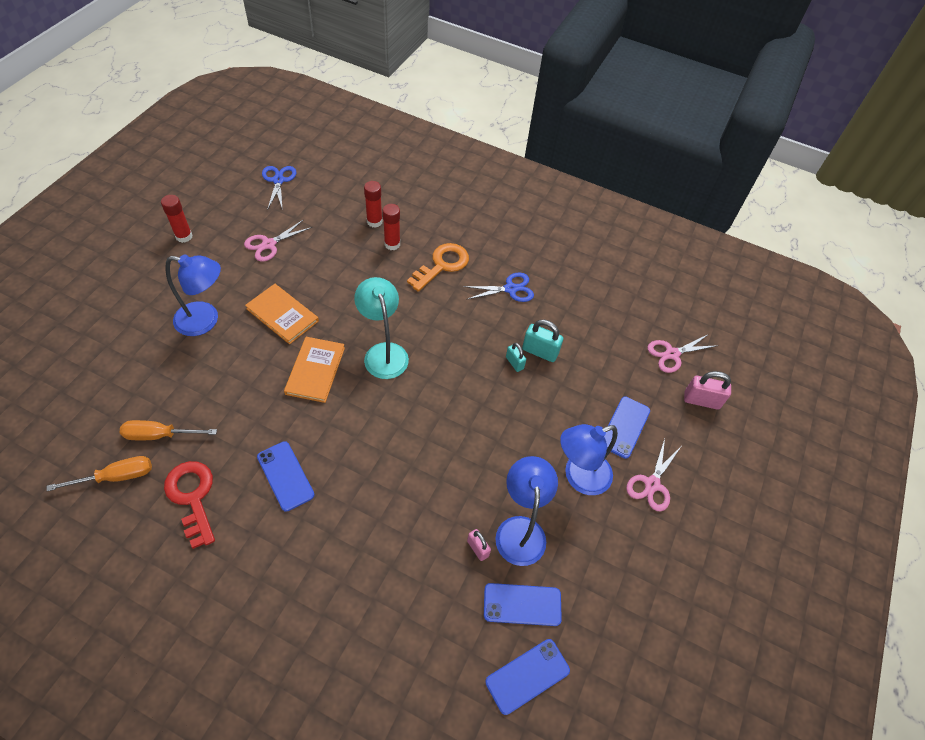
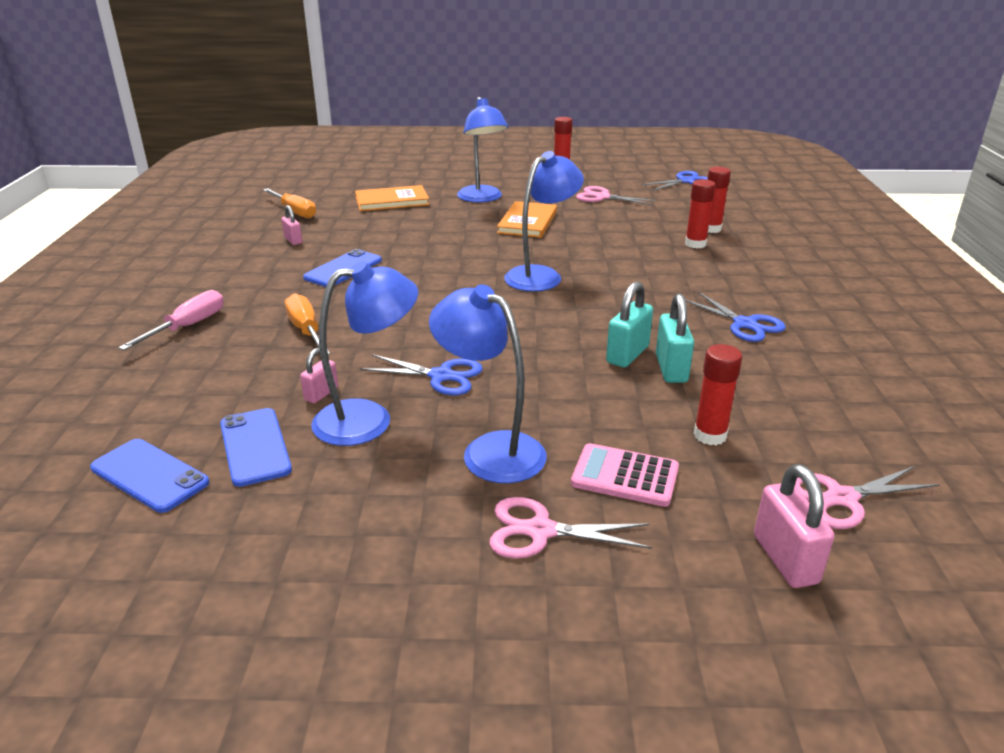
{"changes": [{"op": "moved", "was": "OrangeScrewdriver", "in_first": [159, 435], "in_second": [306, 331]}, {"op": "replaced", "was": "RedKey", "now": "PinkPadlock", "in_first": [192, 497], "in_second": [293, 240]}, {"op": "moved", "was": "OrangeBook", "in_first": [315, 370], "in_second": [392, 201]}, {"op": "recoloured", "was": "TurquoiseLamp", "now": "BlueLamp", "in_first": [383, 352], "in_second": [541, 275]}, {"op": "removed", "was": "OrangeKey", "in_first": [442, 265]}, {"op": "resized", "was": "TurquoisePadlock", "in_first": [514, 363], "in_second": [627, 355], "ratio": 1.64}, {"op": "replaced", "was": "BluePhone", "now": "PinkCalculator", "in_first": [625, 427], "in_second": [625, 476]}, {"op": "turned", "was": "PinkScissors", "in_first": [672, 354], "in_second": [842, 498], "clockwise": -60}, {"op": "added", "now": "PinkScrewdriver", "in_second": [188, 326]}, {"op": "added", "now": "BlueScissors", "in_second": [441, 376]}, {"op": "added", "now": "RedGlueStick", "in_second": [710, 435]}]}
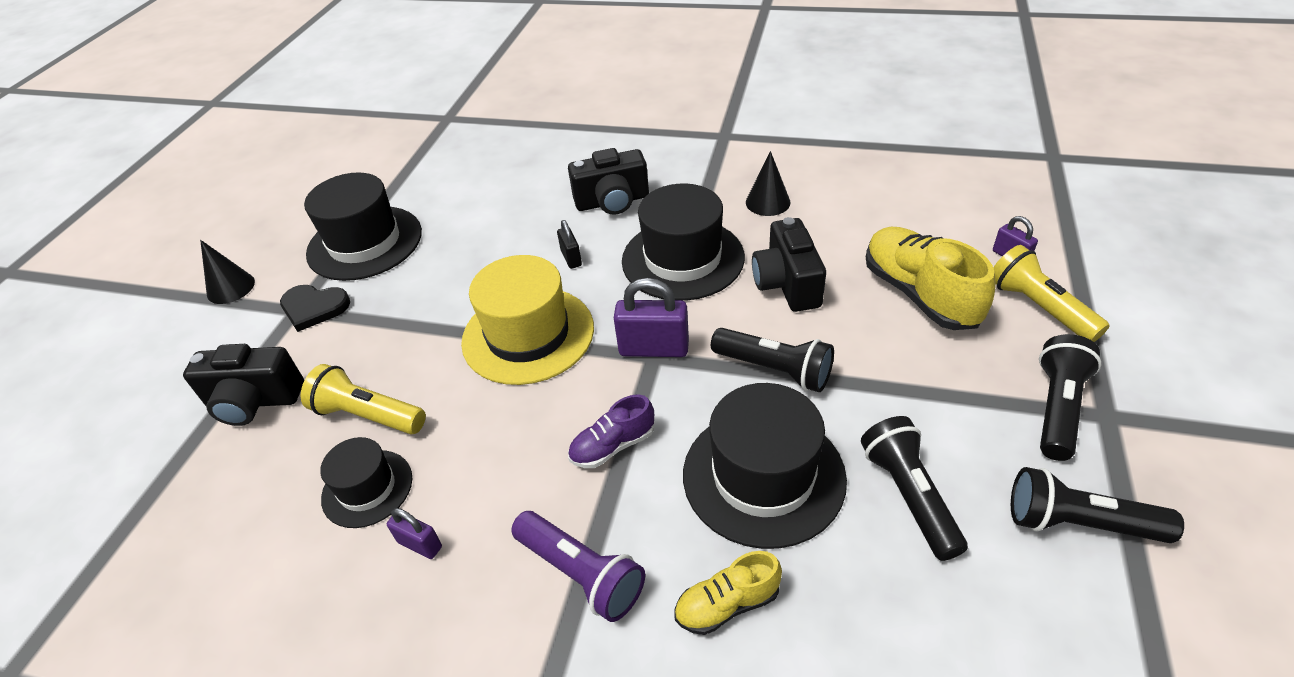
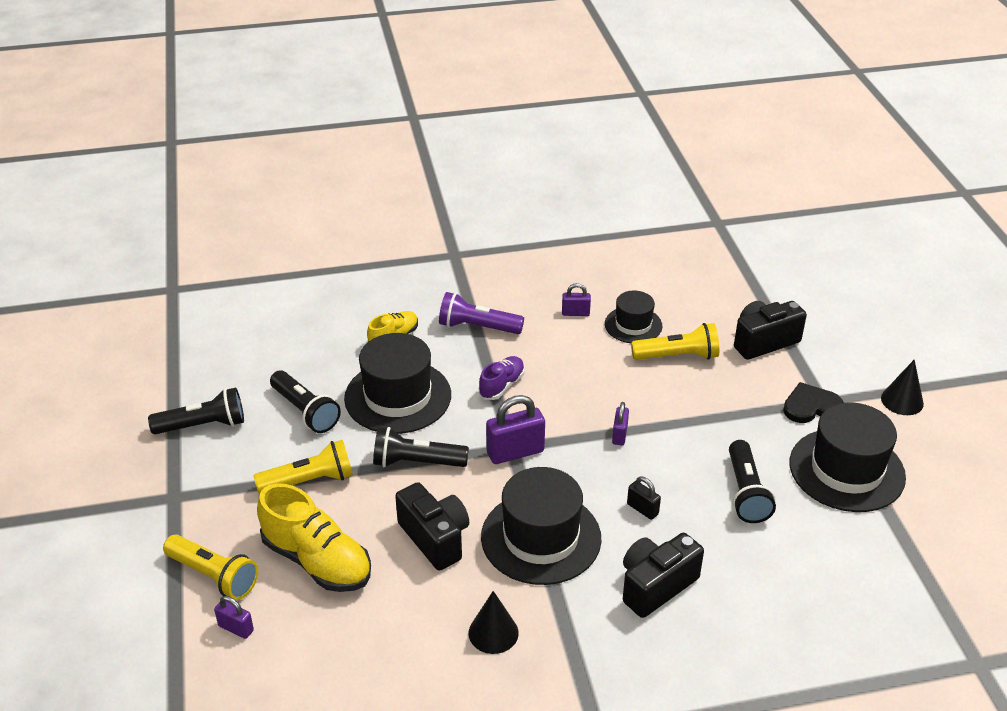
{"changes": [{"op": "replaced", "was": "YellowHat", "now": "PurplePadlock", "in_first": [528, 334], "in_second": [619, 435]}, {"op": "moved", "was": "BlackFlashlight", "in_first": [1057, 408], "in_second": [746, 493]}, {"op": "added", "now": "YellowFlashlight", "in_second": [310, 481]}]}
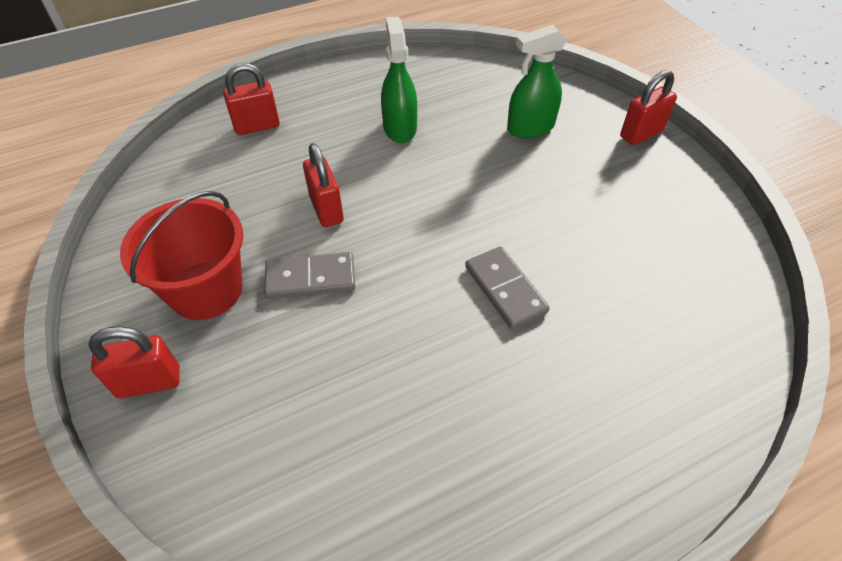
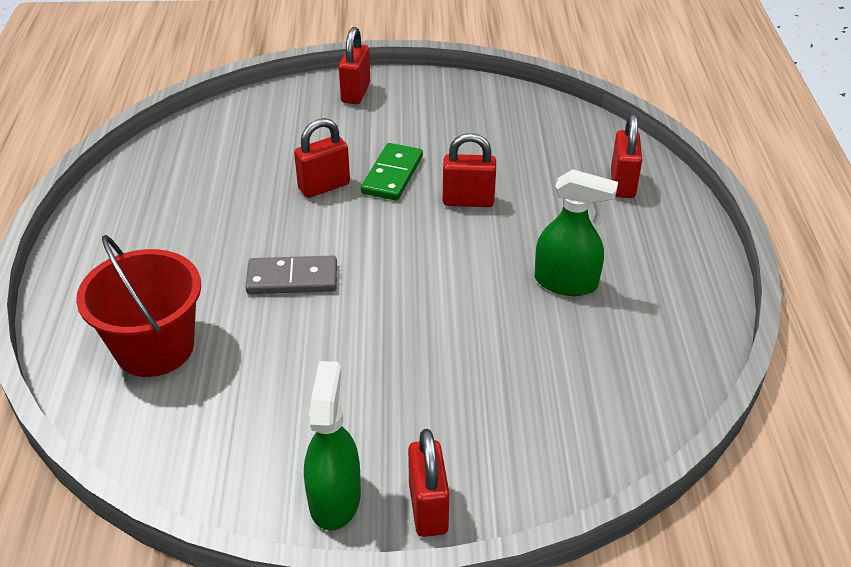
{"changes": [{"op": "moved", "was": "RedBucket", "in_first": [206, 289], "in_second": [154, 348]}, {"op": "recoloured", "was": "GreyDomino", "now": "GreenDomino", "in_first": [310, 278], "in_second": [392, 175]}, {"op": "moved", "was": "GreenSprayBottle", "in_first": [530, 127], "in_second": [335, 498]}, {"op": "added", "now": "RedPadlock", "in_second": [324, 186]}]}
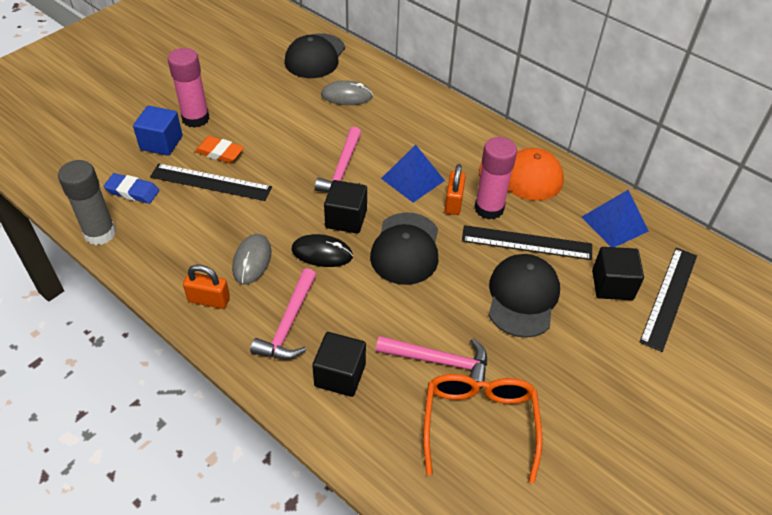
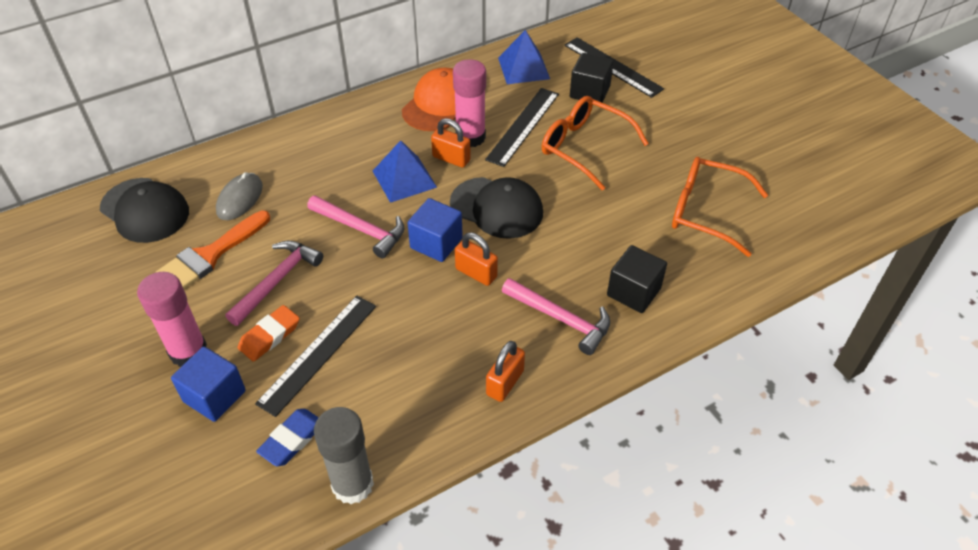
{"changes": [{"op": "removed", "was": "GreyMouse", "in_first": [252, 260]}, {"op": "replaced", "was": "BlackMouse", "now": "OrangePadlock", "in_first": [322, 253], "in_second": [476, 273]}, {"op": "recoloured", "was": "BlackCube", "now": "BlueCube", "in_first": [346, 219], "in_second": [436, 243]}, {"op": "moved", "was": "PinkHammer", "in_first": [439, 361], "in_second": [277, 281]}, {"op": "replaced", "was": "BlackCap", "now": "OrangeGlasses", "in_first": [522, 297], "in_second": [584, 147]}, {"op": "added", "now": "OrangeBrush", "in_second": [210, 255]}]}
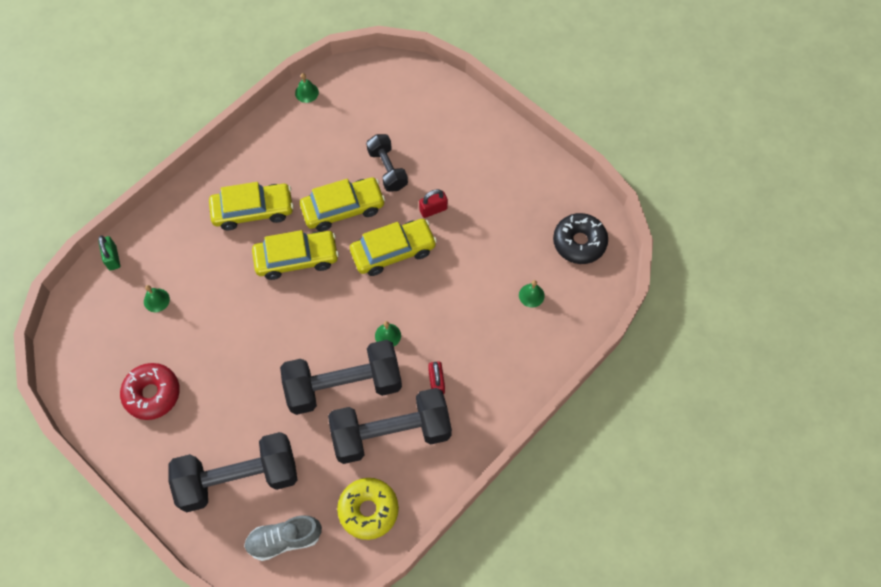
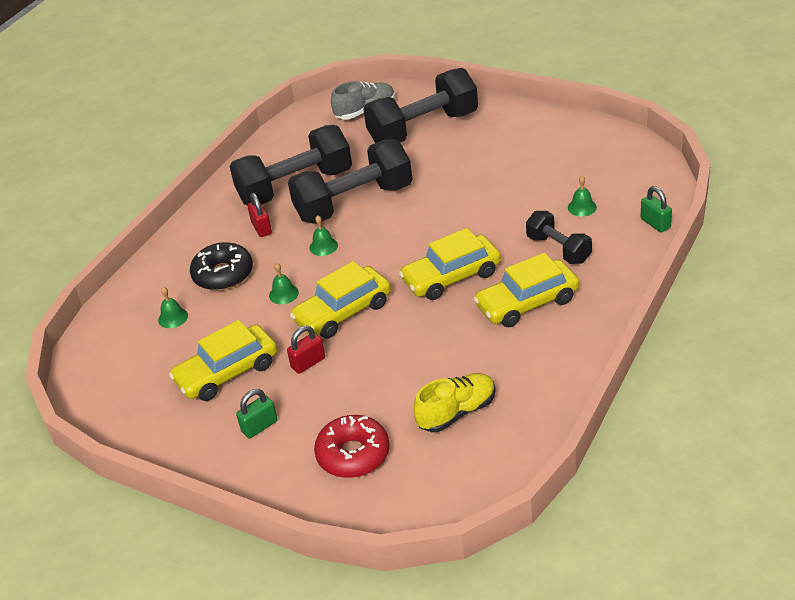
{"changes": [{"op": "moved", "was": "RedDonut", "in_first": [152, 394], "in_second": [353, 454]}, {"op": "moved", "was": "GreenBell", "in_first": [306, 92], "in_second": [283, 294]}, {"op": "moved", "was": "YellowCar", "in_first": [343, 208], "in_second": [227, 372]}, {"op": "removed", "was": "YellowDonut", "in_first": [368, 510]}, {"op": "moved", "was": "BlackDumbbell", "in_first": [387, 169], "in_second": [558, 249]}, {"op": "moved", "was": "BlackDonut", "in_first": [579, 242], "in_second": [223, 274]}, {"op": "added", "now": "GreenPadlock", "in_second": [259, 426]}, {"op": "added", "now": "YellowShoe", "in_second": [457, 412]}]}
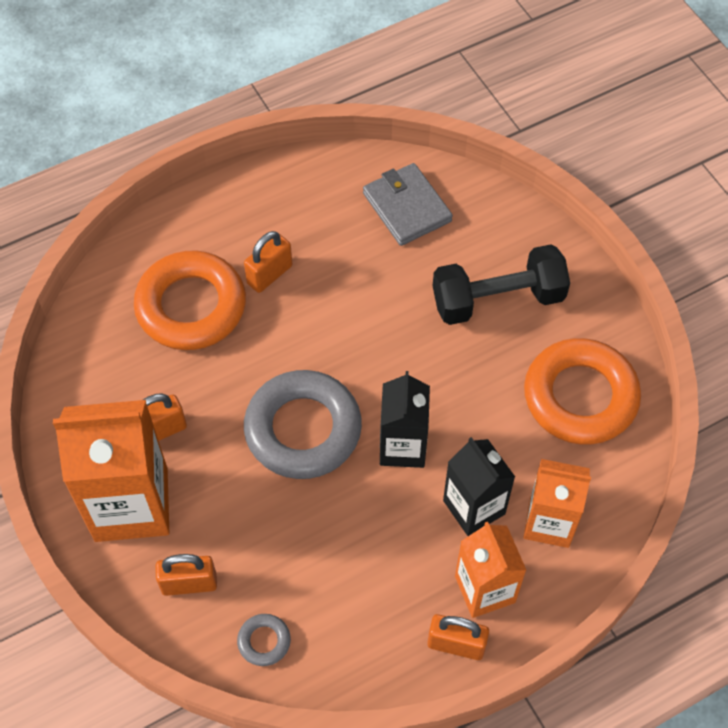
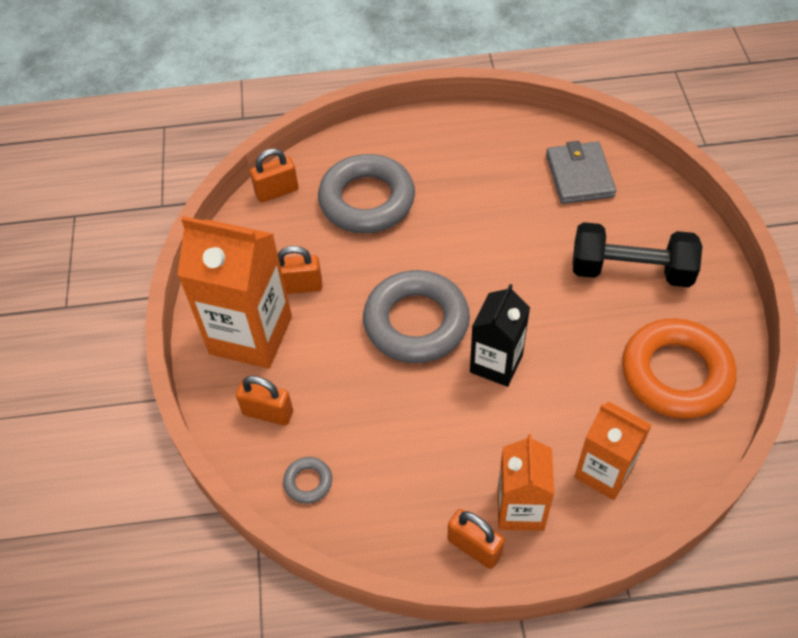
{"changes": [{"op": "recoloured", "was": "OrangeRing", "now": "GreyRing", "in_first": [191, 306], "in_second": [367, 200]}, {"op": "moved", "was": "OrangePadlock", "in_first": [269, 275], "in_second": [277, 192]}, {"op": "removed", "was": "BlackCarton", "in_first": [474, 507]}]}
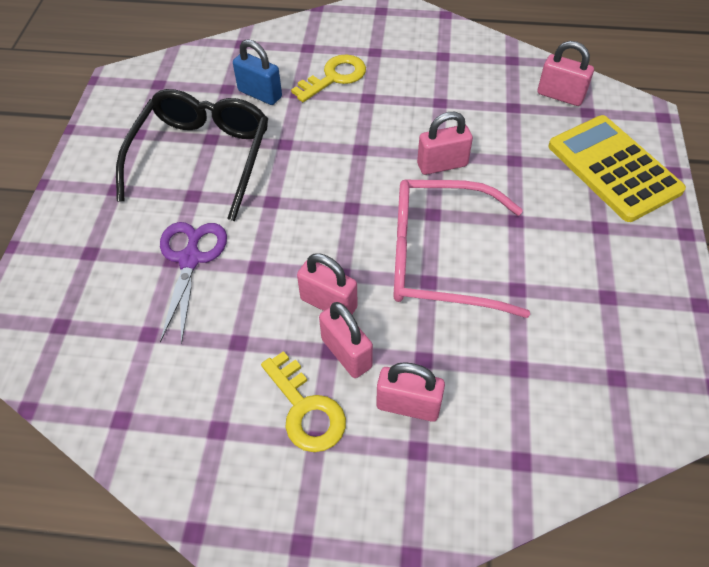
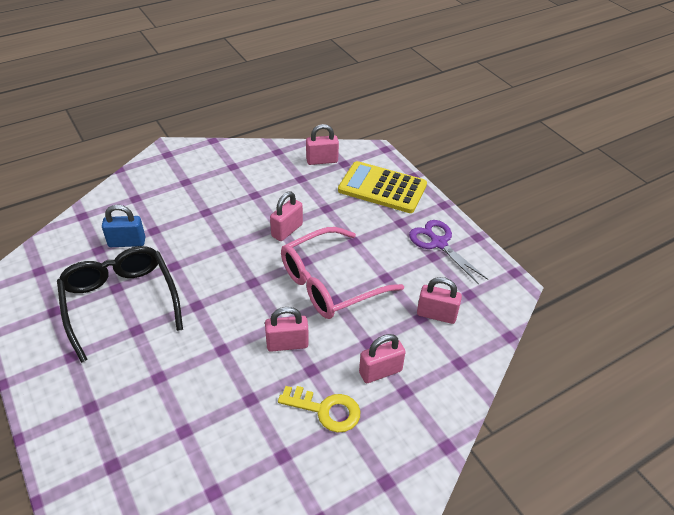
{"changes": [{"op": "moved", "was": "PurpleScissors", "in_first": [190, 259], "in_second": [439, 243]}, {"op": "removed", "was": "YellowKey", "in_first": [334, 77]}, {"op": "moved", "was": "PinkPadlock", "in_first": [346, 353], "in_second": [436, 315]}]}
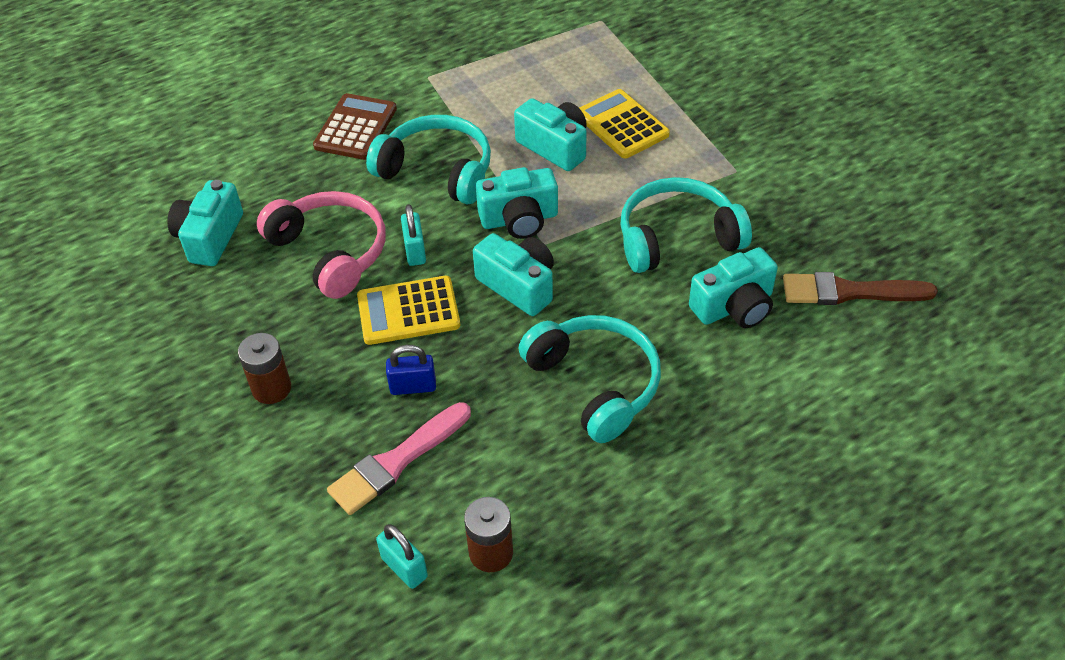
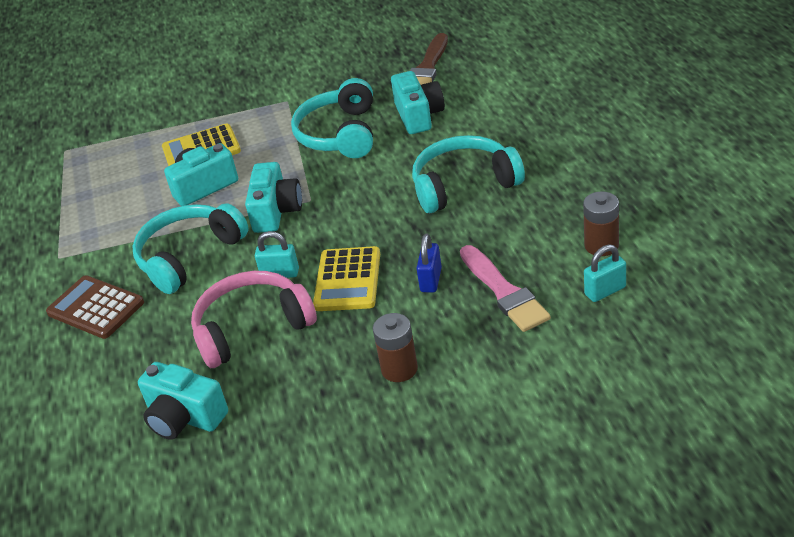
{"changes": [{"op": "removed", "was": "TurquoiseCamera", "in_first": [518, 285]}]}
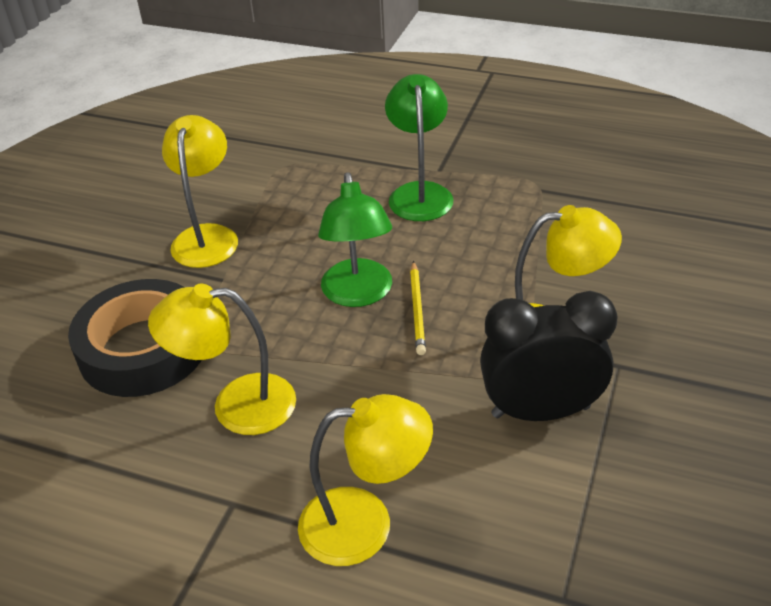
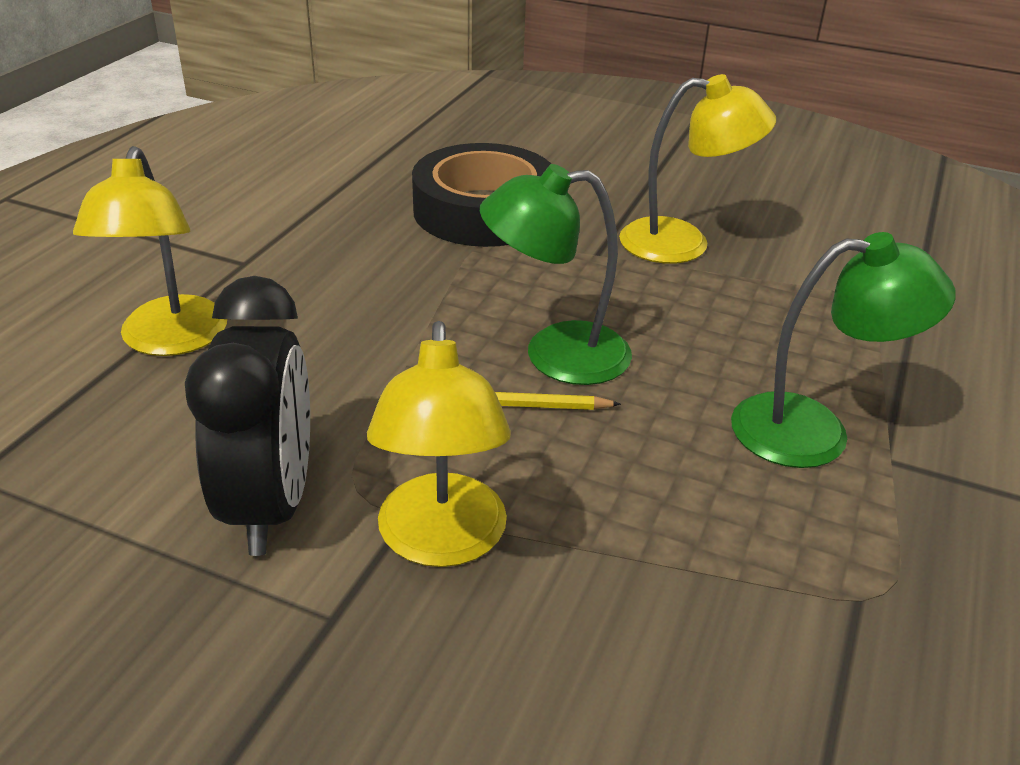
{"changes": [{"op": "removed", "was": "YellowLamp", "in_first": [237, 405]}]}
